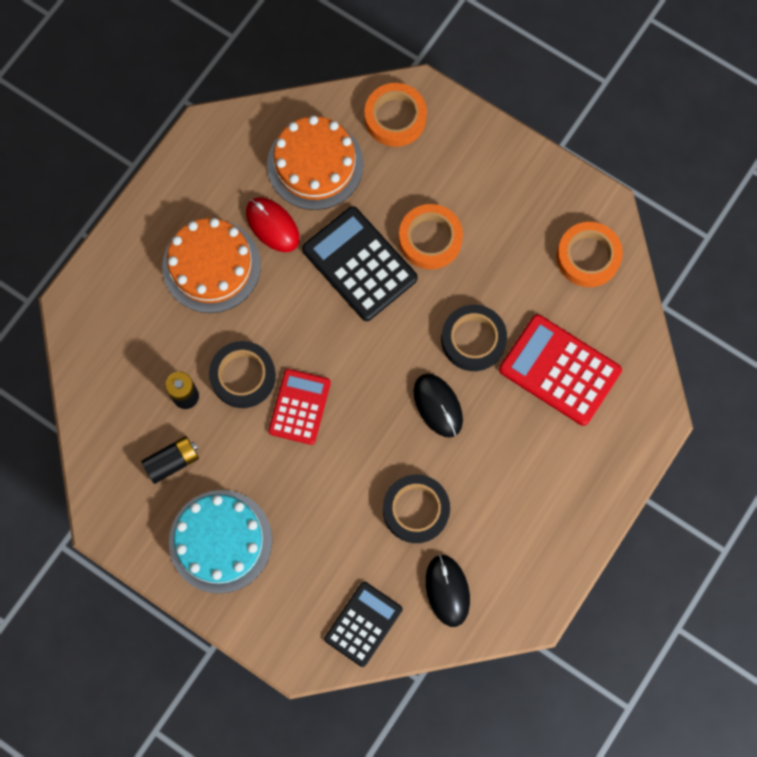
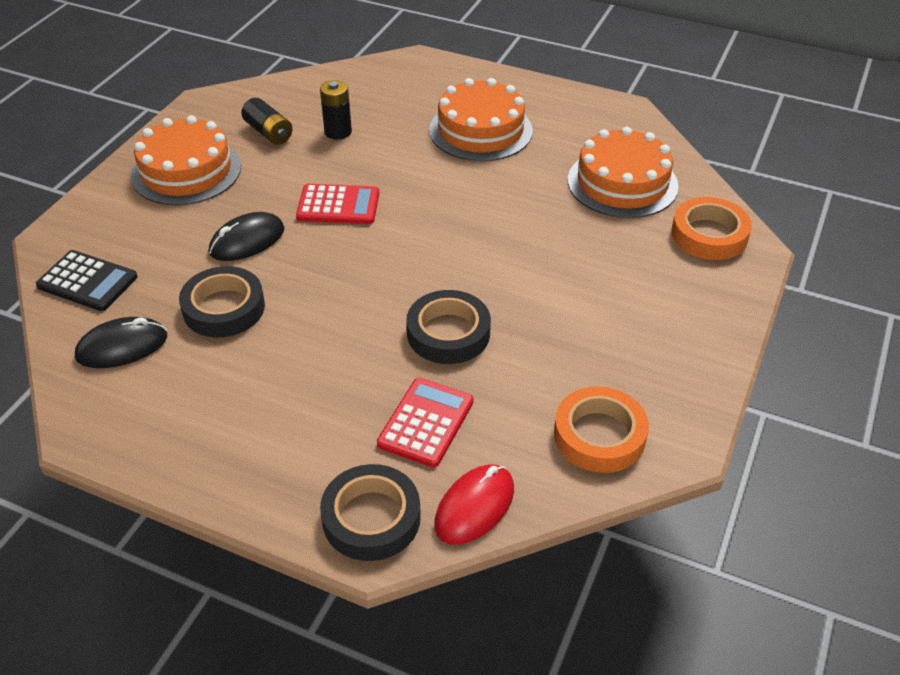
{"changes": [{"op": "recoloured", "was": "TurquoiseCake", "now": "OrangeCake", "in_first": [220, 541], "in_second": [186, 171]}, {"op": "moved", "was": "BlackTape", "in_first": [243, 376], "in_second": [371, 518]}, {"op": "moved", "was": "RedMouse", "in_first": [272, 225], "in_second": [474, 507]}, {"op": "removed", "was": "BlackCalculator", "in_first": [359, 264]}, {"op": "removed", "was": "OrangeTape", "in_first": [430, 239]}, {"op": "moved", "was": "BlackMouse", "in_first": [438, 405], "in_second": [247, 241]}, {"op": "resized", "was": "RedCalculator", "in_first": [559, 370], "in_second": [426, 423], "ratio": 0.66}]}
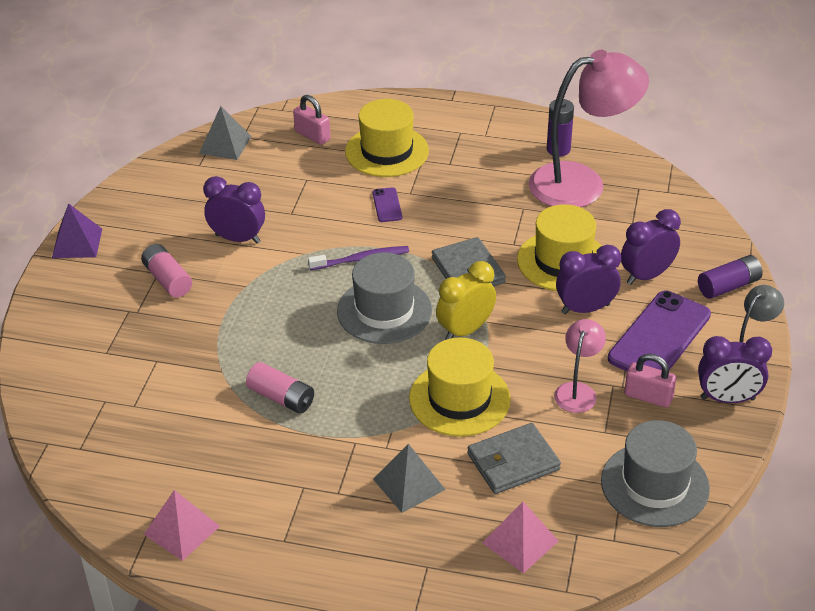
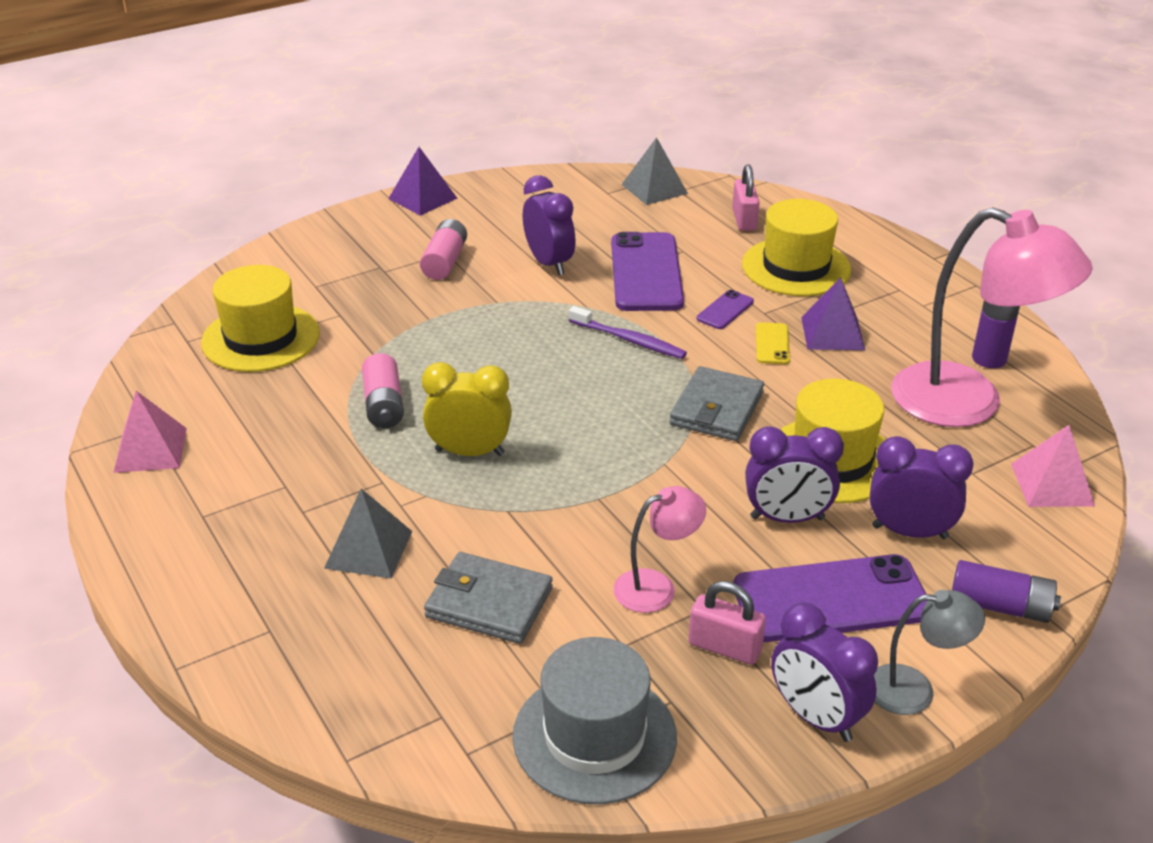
{"changes": [{"op": "removed", "was": "GreyHat", "in_first": [384, 311]}, {"op": "moved", "was": "YellowHat", "in_first": [459, 399], "in_second": [261, 338]}, {"op": "moved", "was": "YellowClock", "in_first": [465, 330], "in_second": [469, 452]}, {"op": "moved", "was": "PinkPyramid", "in_first": [520, 541], "in_second": [1052, 484]}, {"op": "turned", "was": "PurpleClock", "in_first": [585, 309], "in_second": [787, 518], "clockwise": 150}, {"op": "turned", "was": "PinkPadlock", "in_first": [648, 396], "in_second": [725, 647], "clockwise": -45}, {"op": "added", "now": "PurplePhone", "in_second": [646, 273]}, {"op": "added", "now": "YellowPhone", "in_second": [772, 344]}, {"op": "added", "now": "PurplePyramid", "in_second": [832, 333]}]}
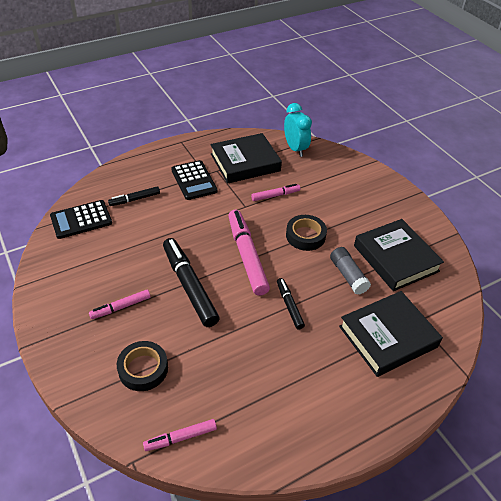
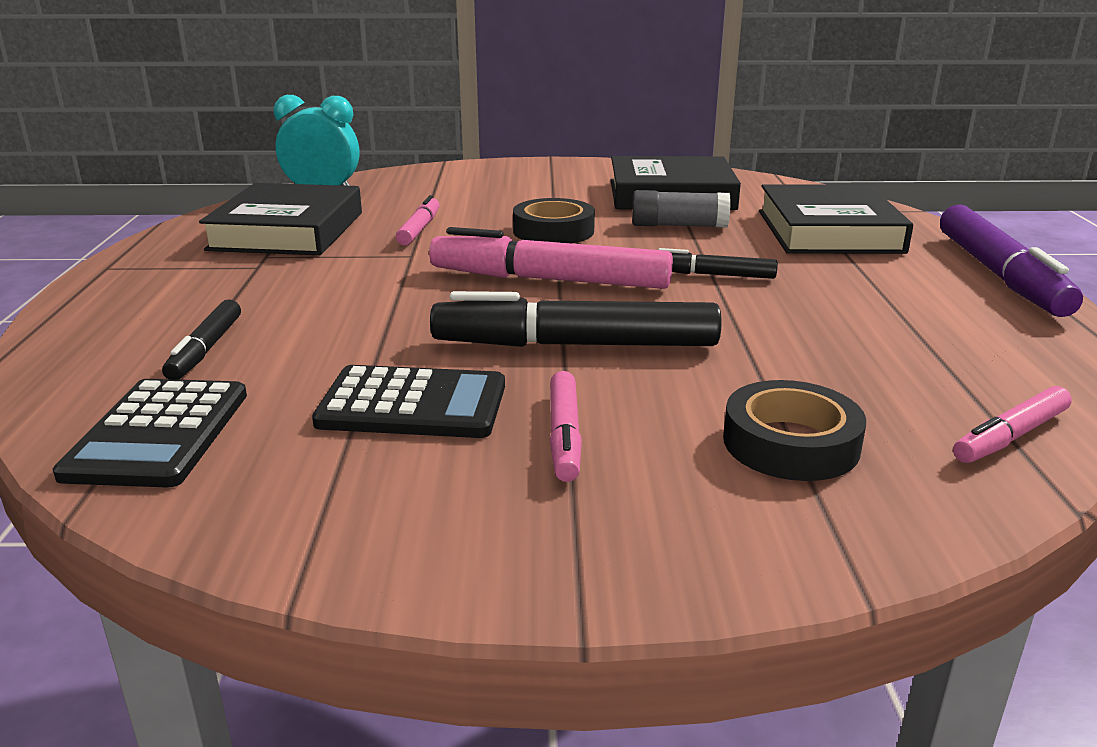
{"changes": [{"op": "turned", "was": "PinkMarker", "in_first": [180, 437], "in_second": [1010, 436], "clockwise": 45}, {"op": "moved", "was": "BlackCalculator", "in_first": [194, 180], "in_second": [413, 404]}, {"op": "added", "now": "PurpleMarker", "in_second": [999, 275]}]}
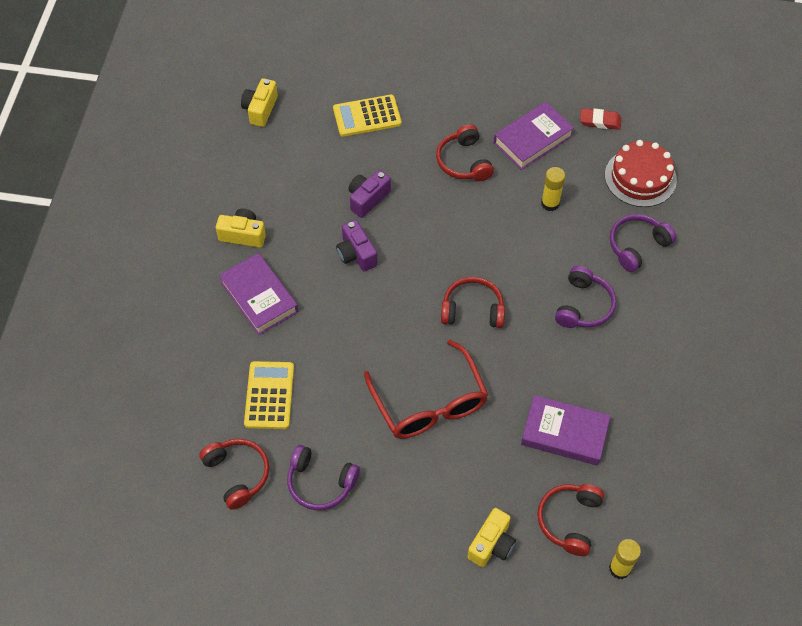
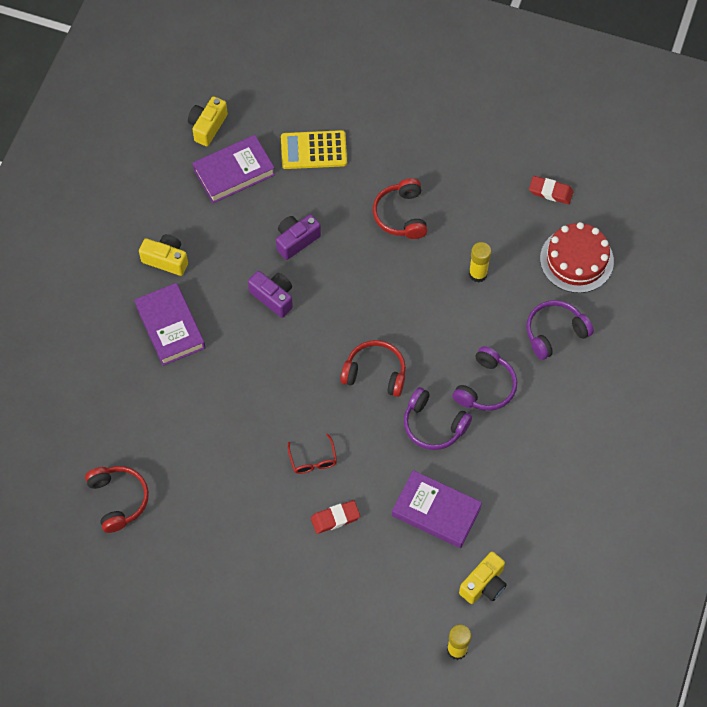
{"changes": [{"op": "removed", "was": "YellowCalculator", "in_first": [269, 395]}, {"op": "moved", "was": "PurpleHeadphones", "in_first": [320, 483], "in_second": [433, 425]}, {"op": "turned", "was": "PurpleCamera", "in_first": [356, 254], "in_second": [273, 297], "clockwise": 150}, {"op": "resized", "was": "RedGlasses", "in_first": [429, 402], "in_second": [313, 459], "ratio": 0.44}, {"op": "moved", "was": "YellowCamera", "in_first": [491, 544], "in_second": [484, 584]}, {"op": "moved", "was": "PurpleBook", "in_first": [532, 139], "in_second": [234, 172]}, {"op": "removed", "was": "RedHeadphones", "in_first": [569, 520]}, {"op": "added", "now": "RedEraser", "in_second": [335, 518]}]}
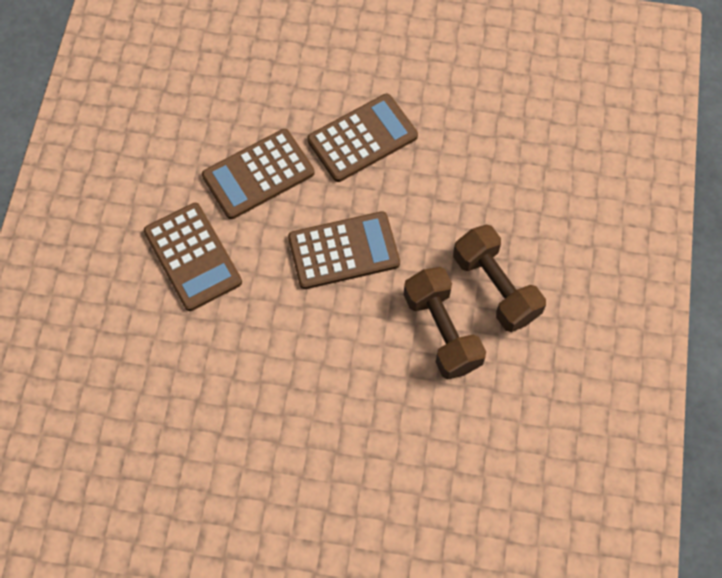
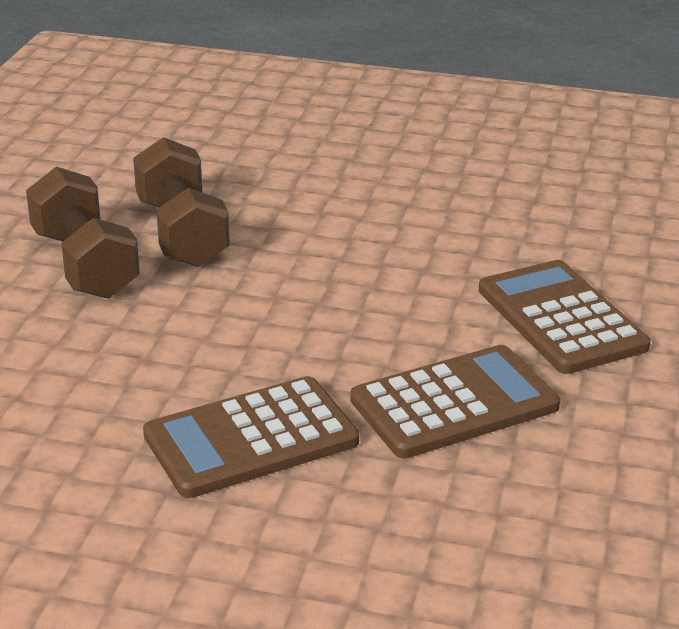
{"changes": [{"op": "removed", "was": "BrownCalculator", "in_first": [344, 251]}]}
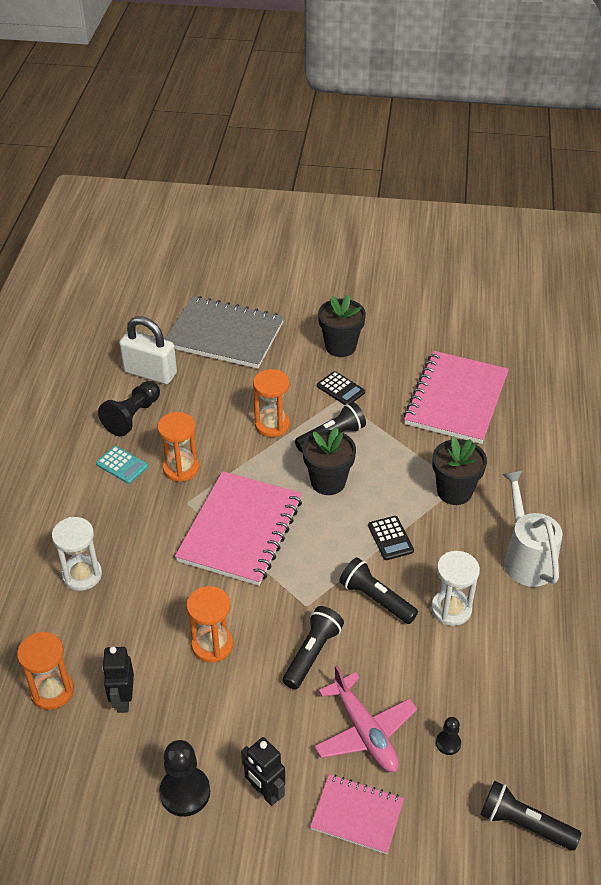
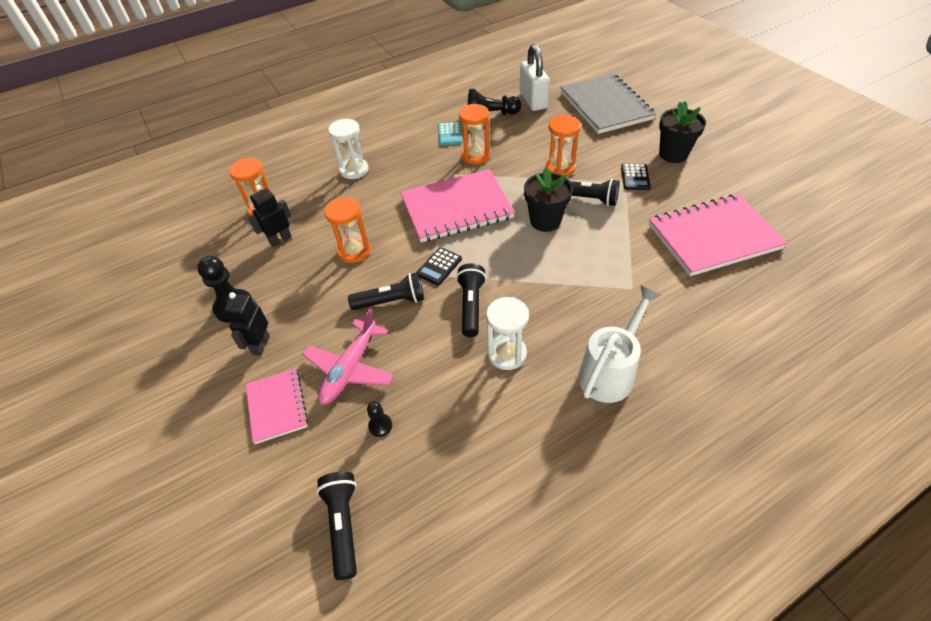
{"changes": [{"op": "moved", "was": "BlackCalculator", "in_first": [390, 538], "in_second": [439, 266]}, {"op": "removed", "was": "BlackFlowerPot", "in_first": [454, 491]}]}
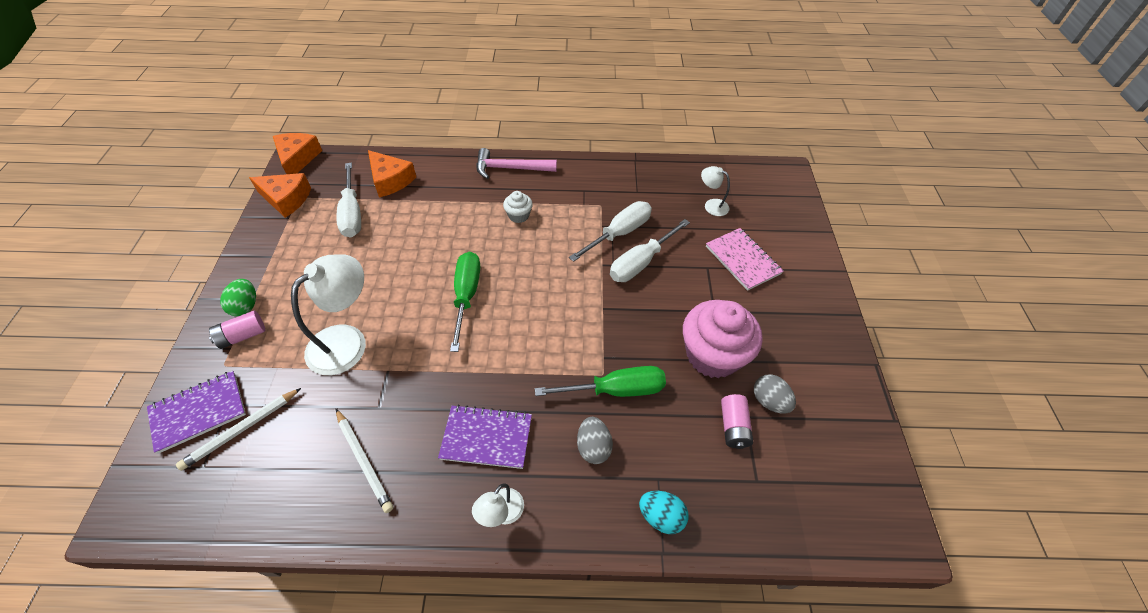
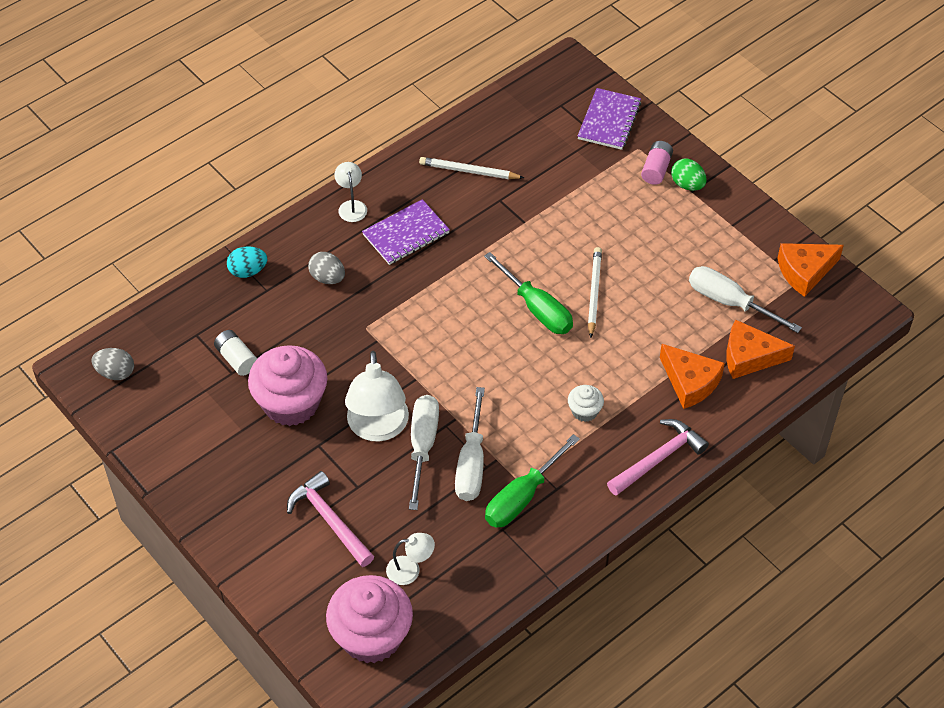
{"changes": [{"op": "moved", "was": "WhitePencil", "in_first": [241, 430], "in_second": [594, 293]}, {"op": "moved", "was": "OrangeCheese", "in_first": [298, 159], "in_second": [690, 382]}, {"op": "moved", "was": "WhiteLamp", "in_first": [347, 341], "in_second": [378, 428]}, {"op": "moved", "was": "GreenScrewdriver", "in_first": [617, 390], "in_second": [521, 497]}, {"op": "replaced", "was": "PinkNotebook", "now": "PinkHammer", "in_first": [743, 260], "in_second": [329, 520]}, {"op": "recoloured", "was": "PinkBattery", "now": "WhiteBattery", "in_first": [733, 427], "in_second": [236, 359]}, {"op": "moved", "was": "GreyEgg", "in_first": [769, 401], "in_second": [115, 373]}, {"op": "added", "now": "PinkCupcake", "in_second": [371, 636]}]}
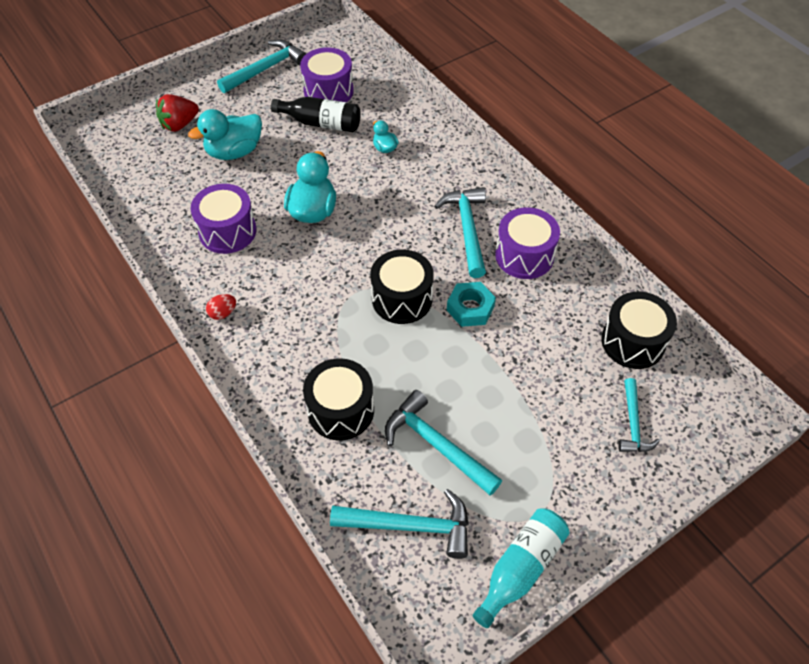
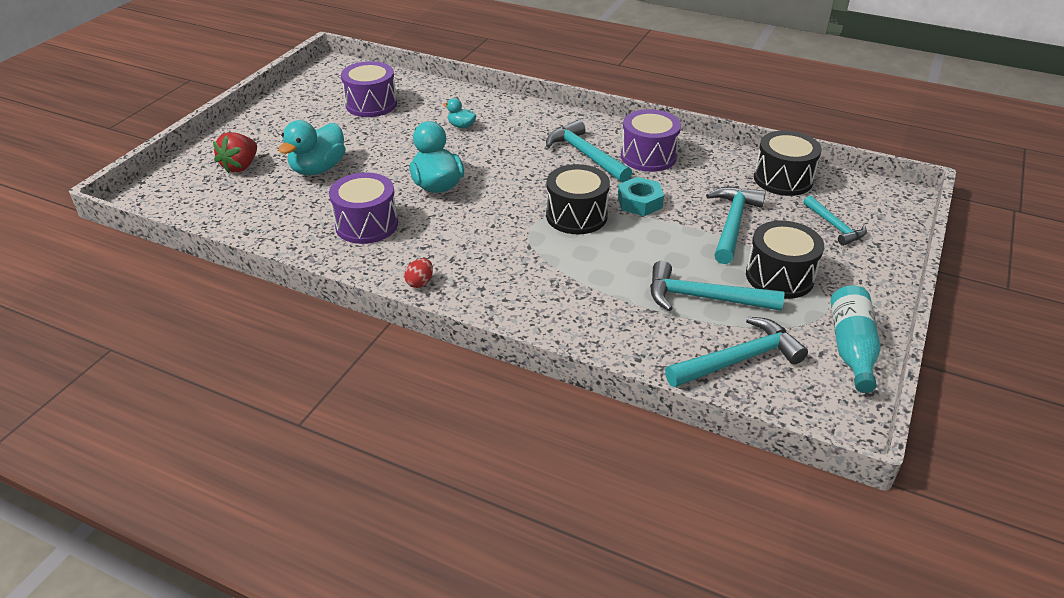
{"changes": [{"op": "moved", "was": "TurquoiseHammer", "in_first": [265, 69], "in_second": [732, 224]}, {"op": "removed", "was": "BlackBottle", "in_first": [321, 123]}, {"op": "moved", "was": "BlackDrum", "in_first": [341, 410], "in_second": [779, 276]}]}
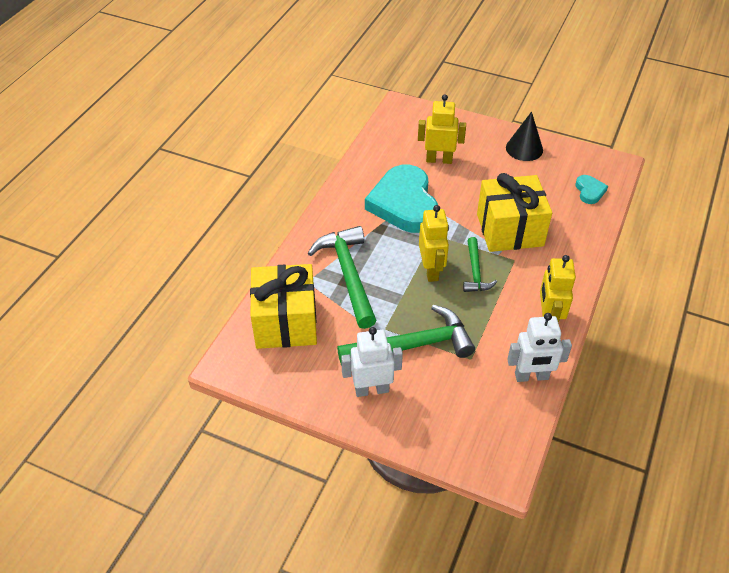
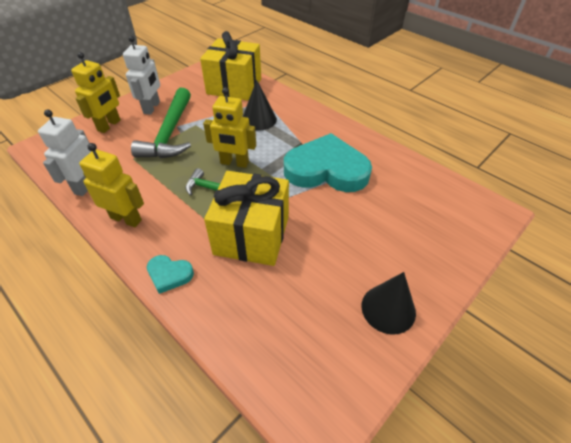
{"changes": [{"op": "replaced", "was": "GreenHammer", "now": "BlackCone", "in_first": [348, 275], "in_second": [259, 119]}, {"op": "moved", "was": "YellowRobot", "in_first": [439, 160], "in_second": [109, 125]}, {"op": "moved", "was": "TurquoiseHeart", "in_first": [589, 191], "in_second": [169, 274]}]}
